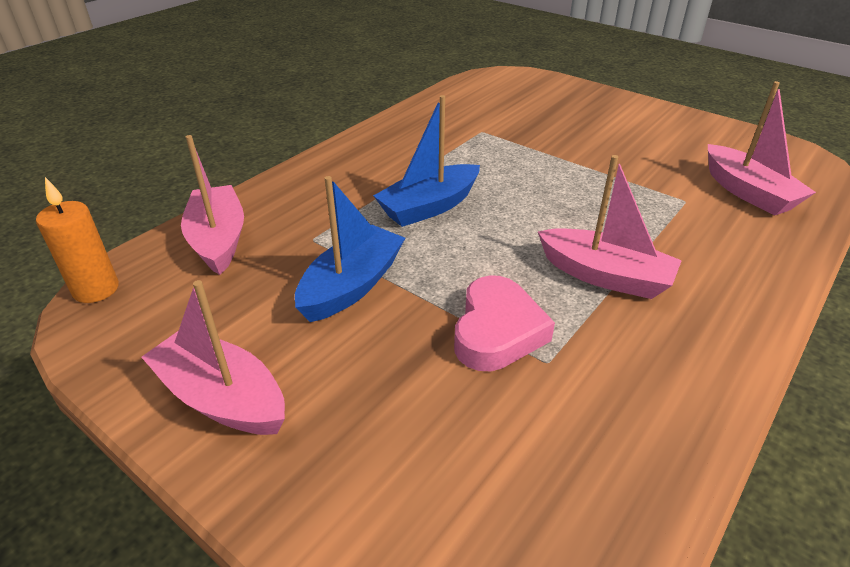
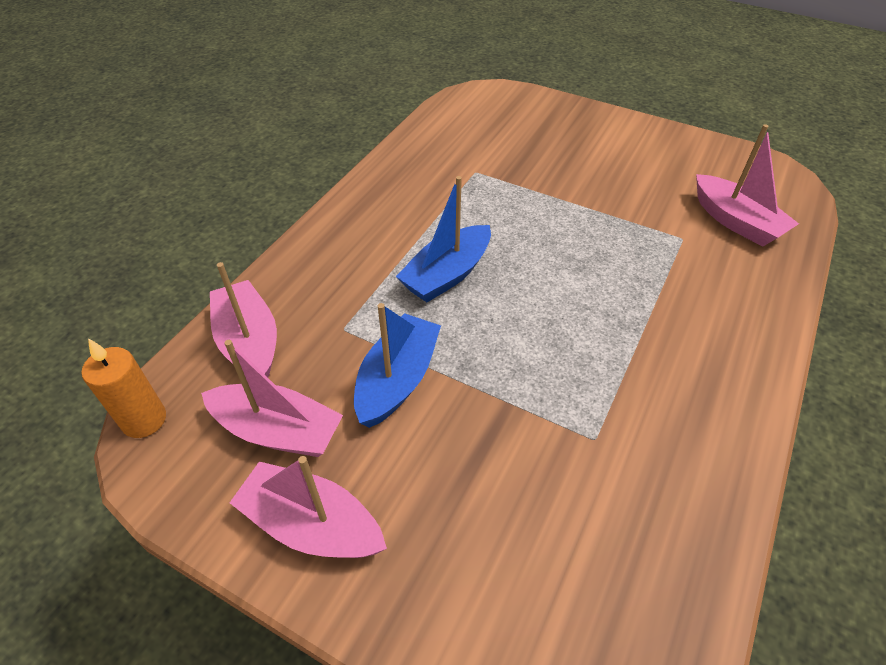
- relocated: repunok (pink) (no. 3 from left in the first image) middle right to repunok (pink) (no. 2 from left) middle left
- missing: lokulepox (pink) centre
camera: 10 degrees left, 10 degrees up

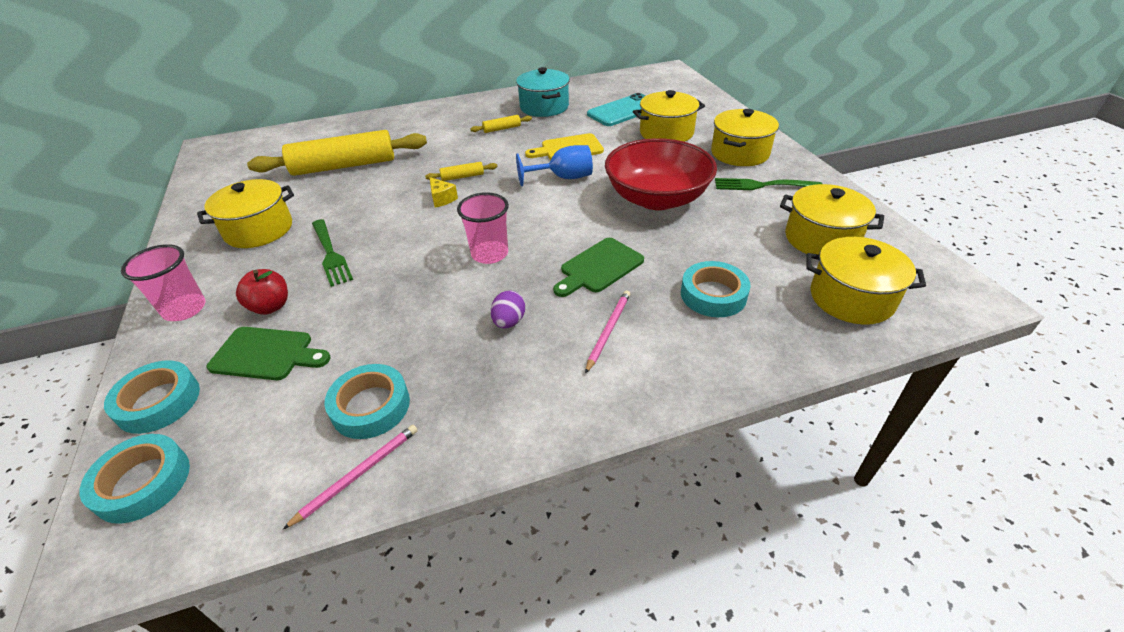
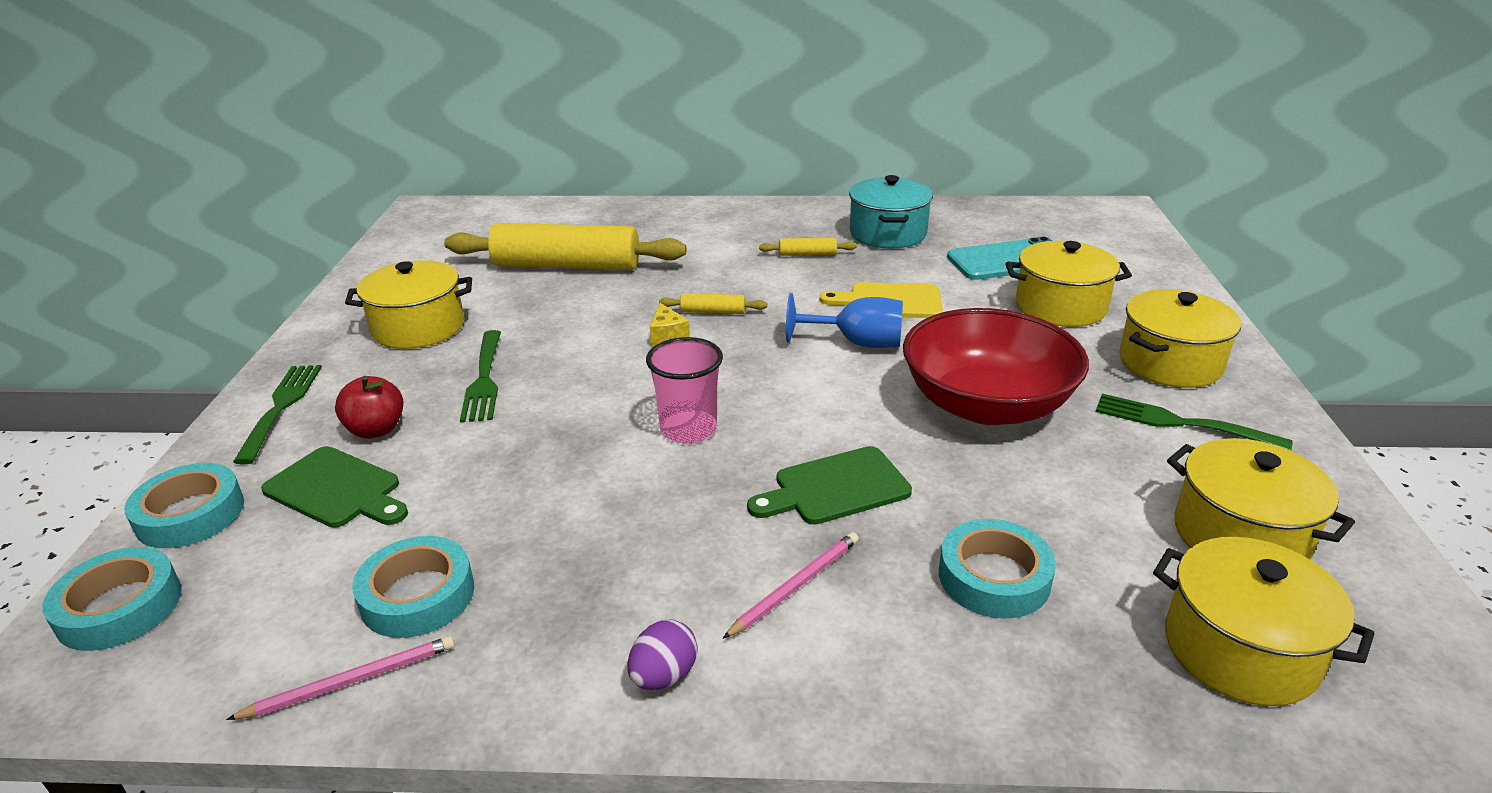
- exchanged: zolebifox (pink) (no. 1 from left) middle left to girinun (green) (no. 1 from left) middle left
- relocated: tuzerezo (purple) centre to bottom centre
camera: 20 degrees right, 10 degrees down

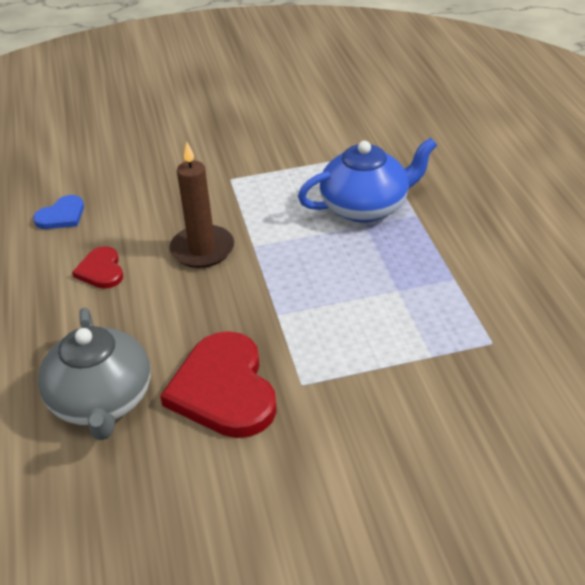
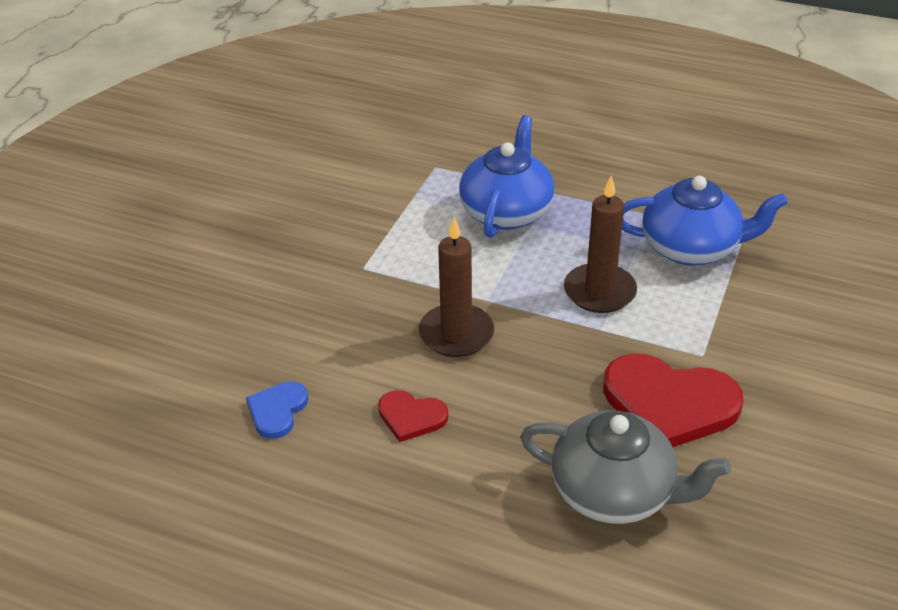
- spun: lokulepox (blue) middle left = bottom left 150 degrees counterclockwise
- appeared: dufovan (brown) (no. 2 from left) middle right
- appeared: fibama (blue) (no. 2 from left) middle right
camera: 55 degrees left, 0 degrees up

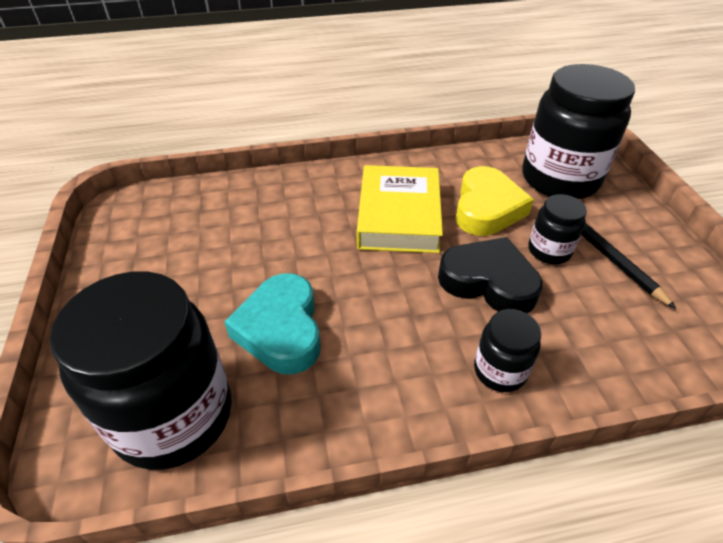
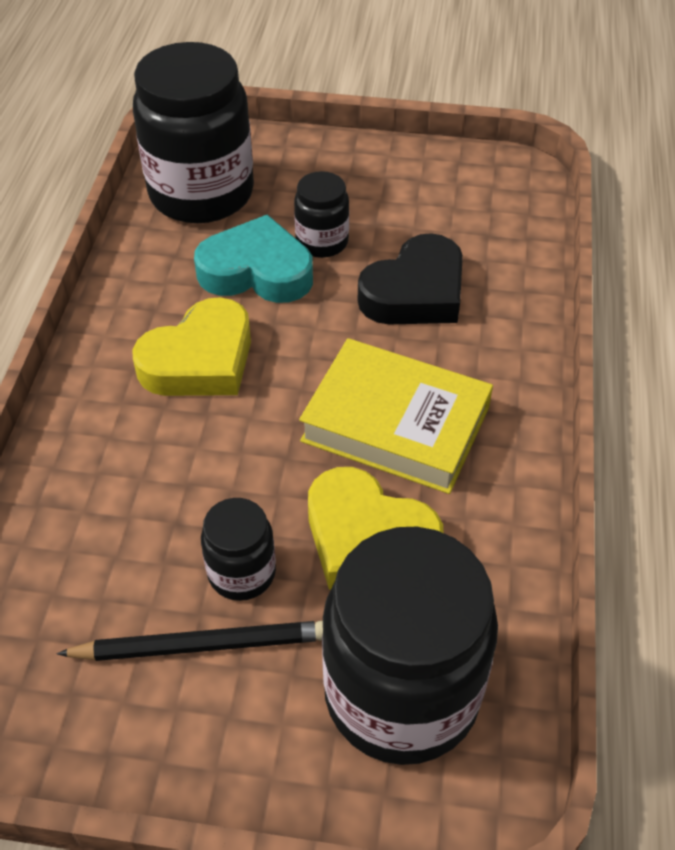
- relocated: lokulepox (black) middle right to top centre
- relocated: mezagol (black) (no. 2 from left in the first image) middle right to mezagol (black) (no. 3 from left) top centre
- appeared: lokulepox (yellow) (no. 1 from left) middle left
camera: 110 degrees right, 5 degrees up

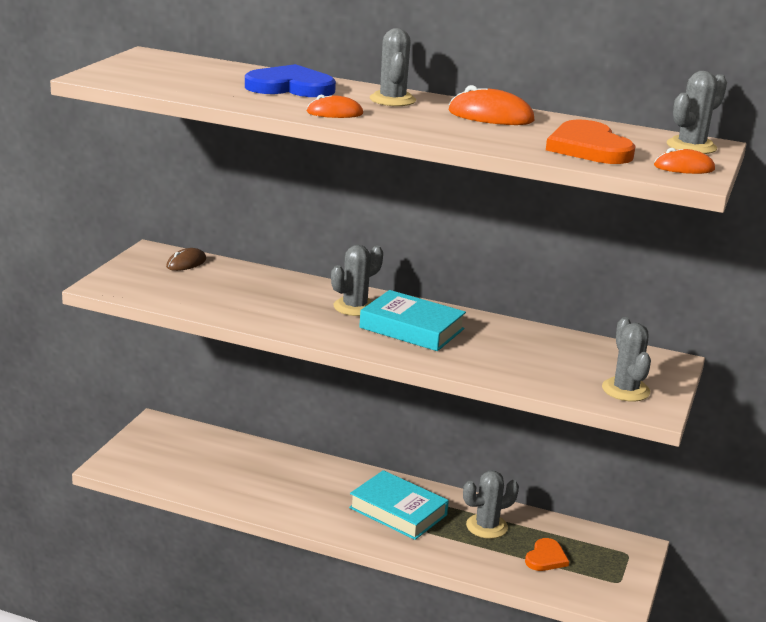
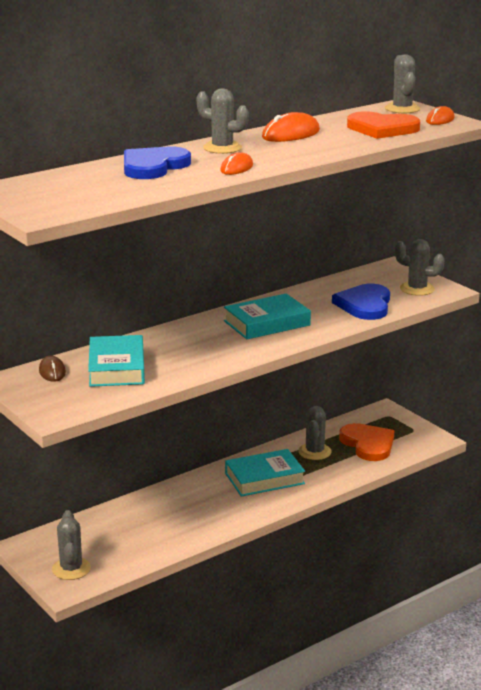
- relocated: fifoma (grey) (no. 1 from left) centre to bottom left
- size: lokulepox (orange) (no. 1 from left) bottom right = middle right x1.70
- appeared: lokulepox (blue) (no. 2 from left) middle right
- appeared: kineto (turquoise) (no. 1 from left) middle left
camera: 55 degrees left, 0 degrees up

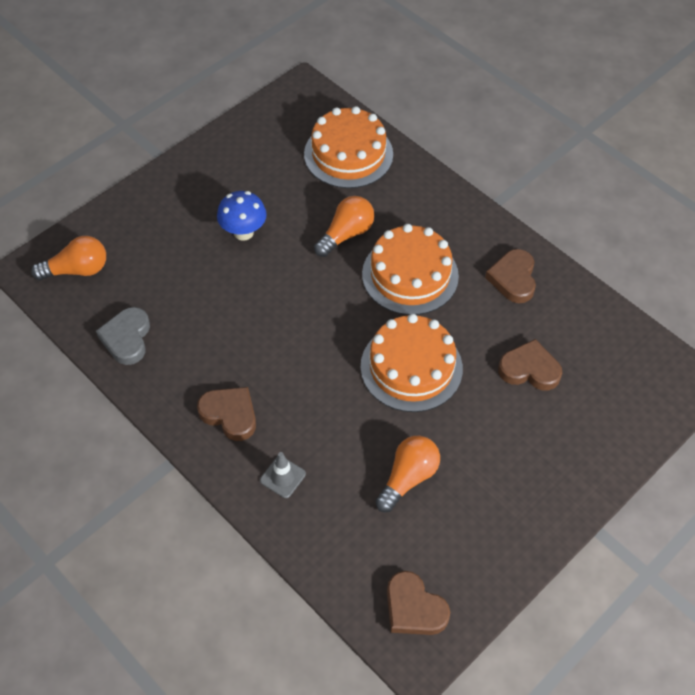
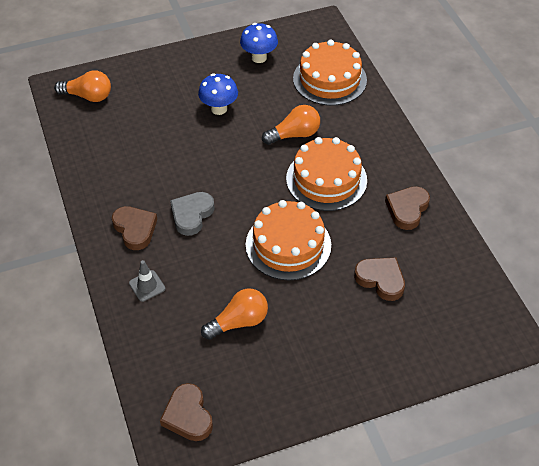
- relocated: lokulepox (grey) middle left to centre
- appeared: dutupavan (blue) (no. 2 from left) top centre
camera: 25 degrees right, 5 degrees down

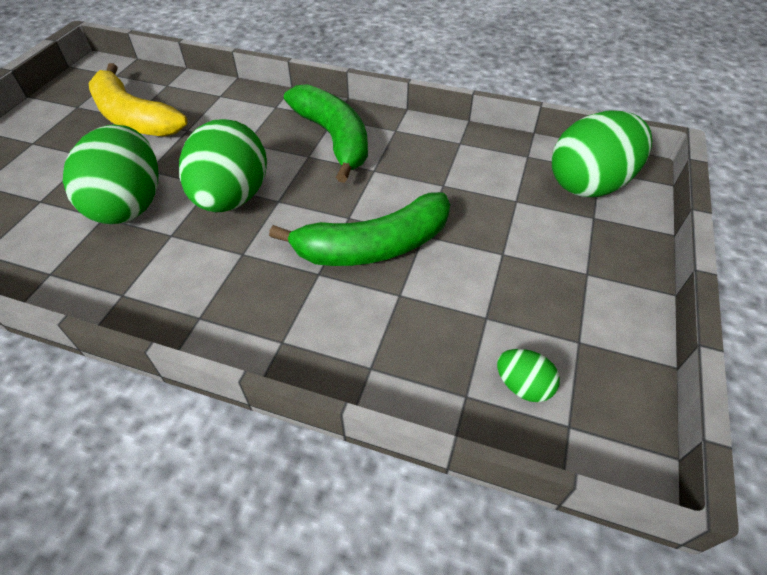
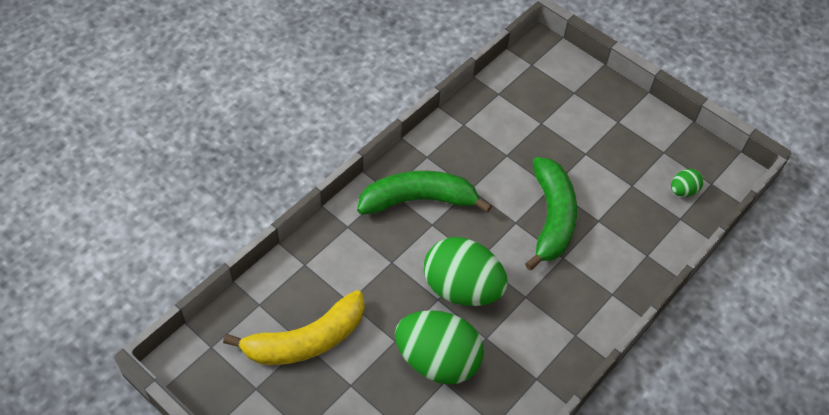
- missing: tuzerezo (green) (no. 4 from left) top right
camera: 70 degrees left, 5 degrees up

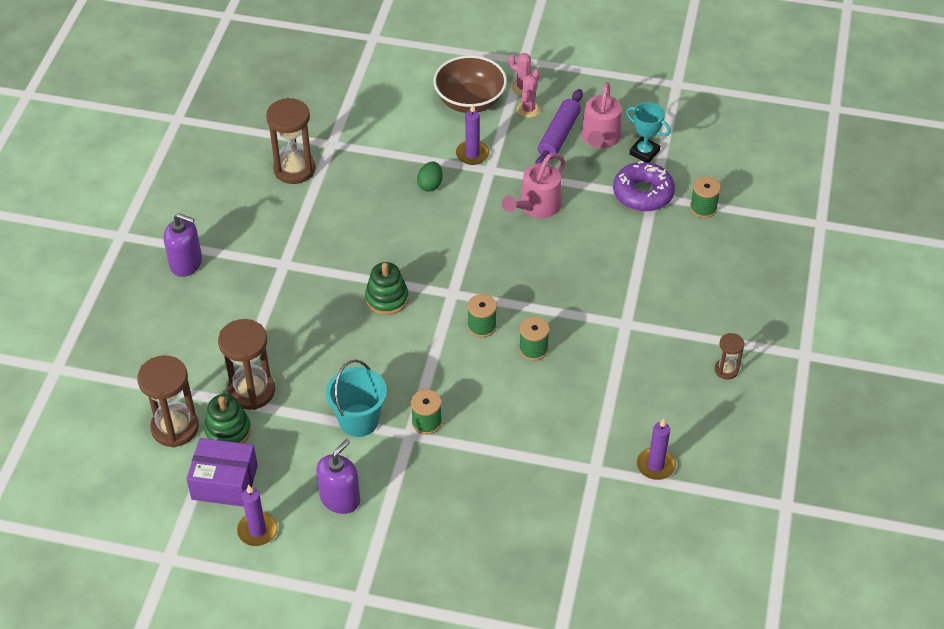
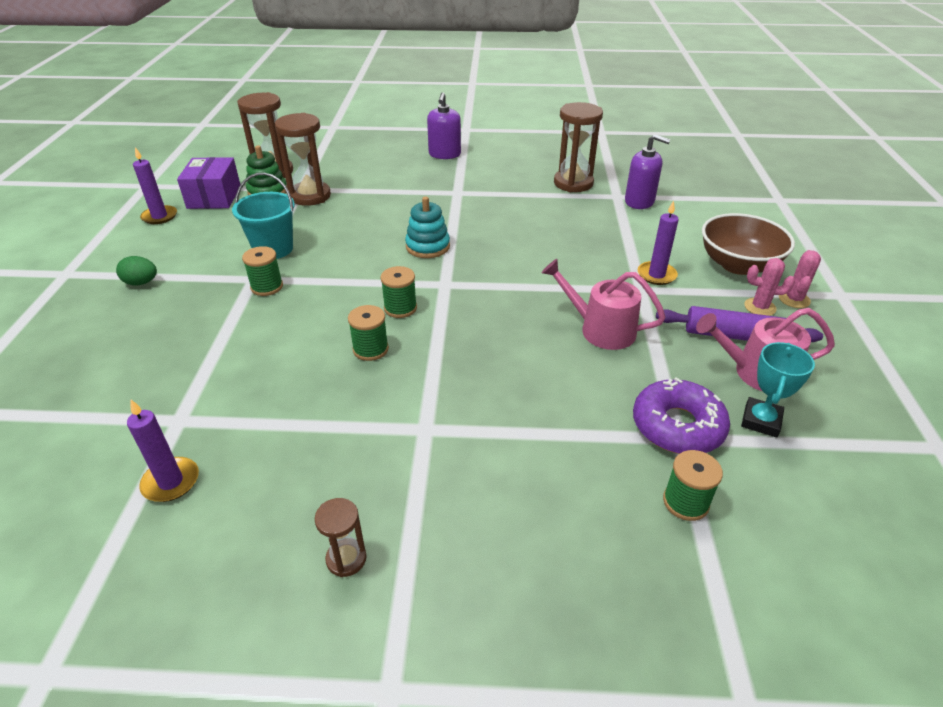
- relocated: tuzerezo (green) top centre to middle left
- colour: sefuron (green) (no. 2 from left) centre to sefuron (turquoise) top centre
- relocated: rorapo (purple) (no. 2 from left) bottom centre to top right
camera: 80 degrees right, 10 degrees down

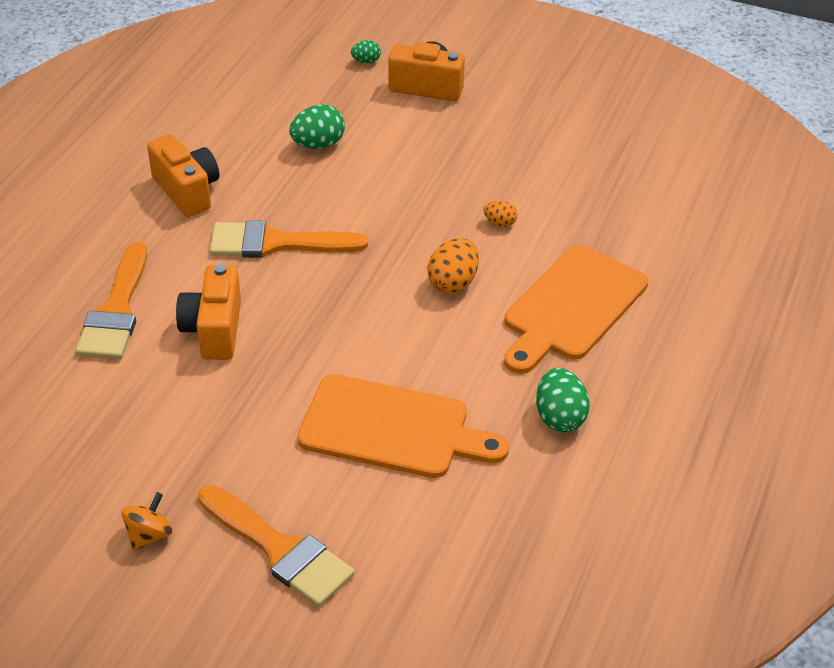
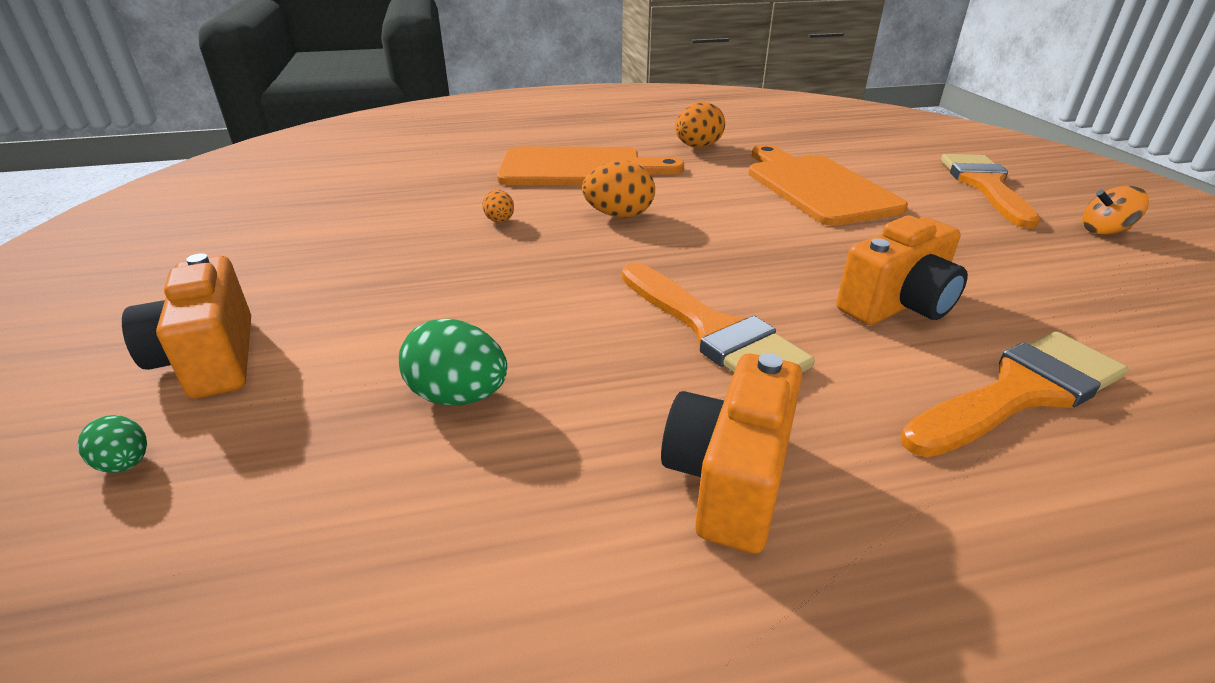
- colour: tuzerezo (green) (no. 3 from left) middle right to tuzerezo (orange) (no. 3 from left) top centre
camera: 125 degrees left, 10 degrees down

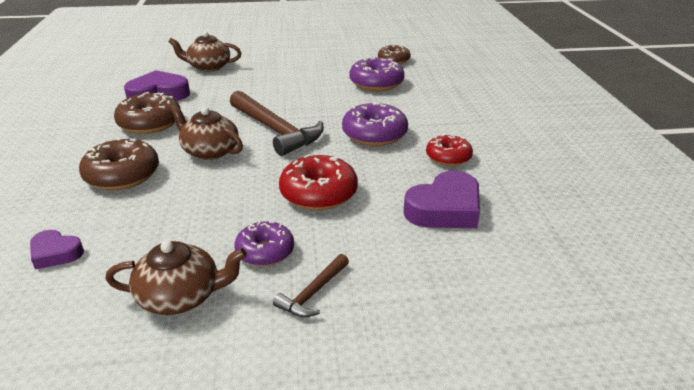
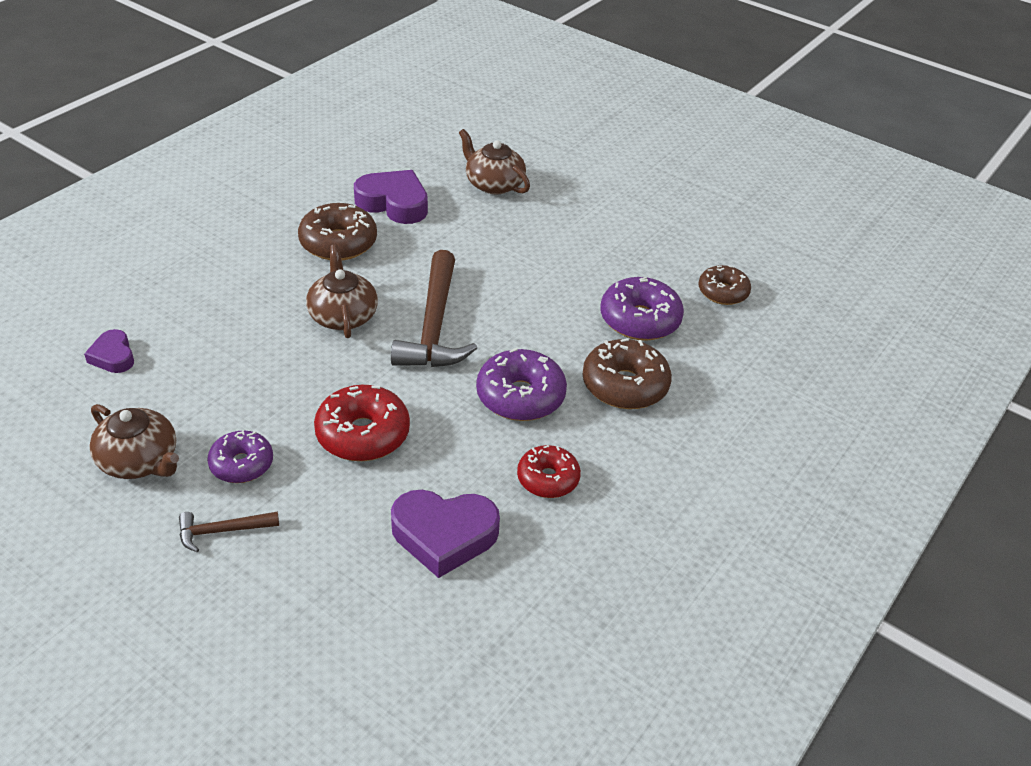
- relocated: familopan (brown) (no. 1 from left in the first image) middle left to familopan (brown) (no. 2 from left) centre
camera: 40 degrees right, 10 degrees up

